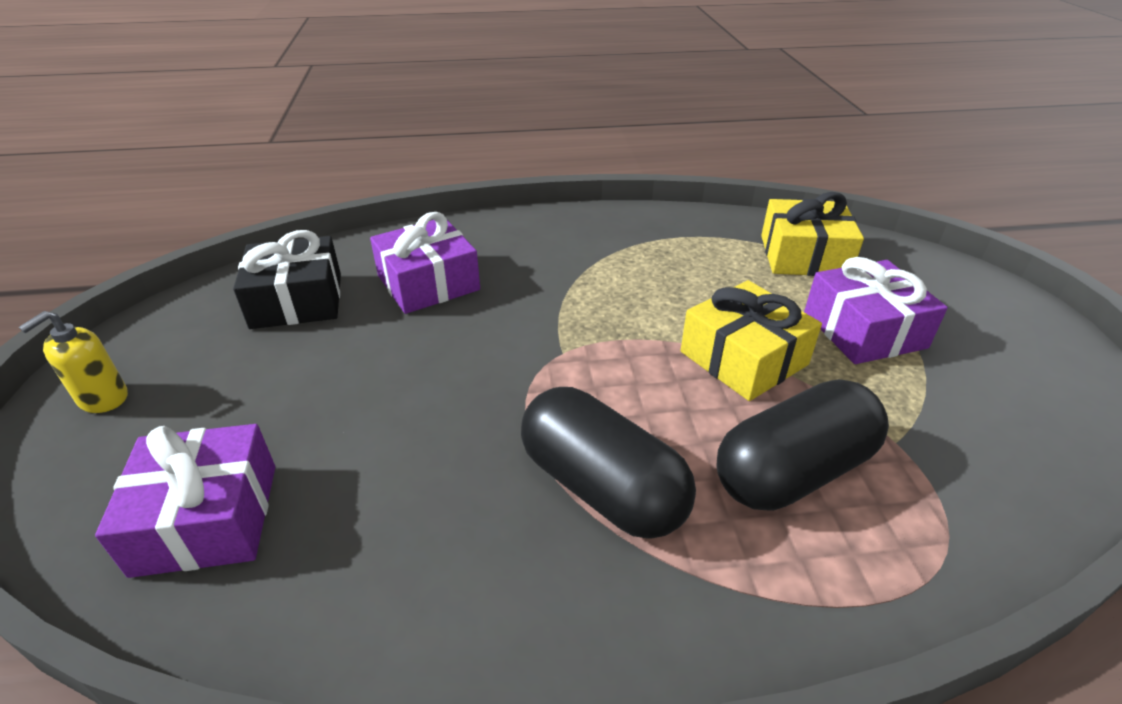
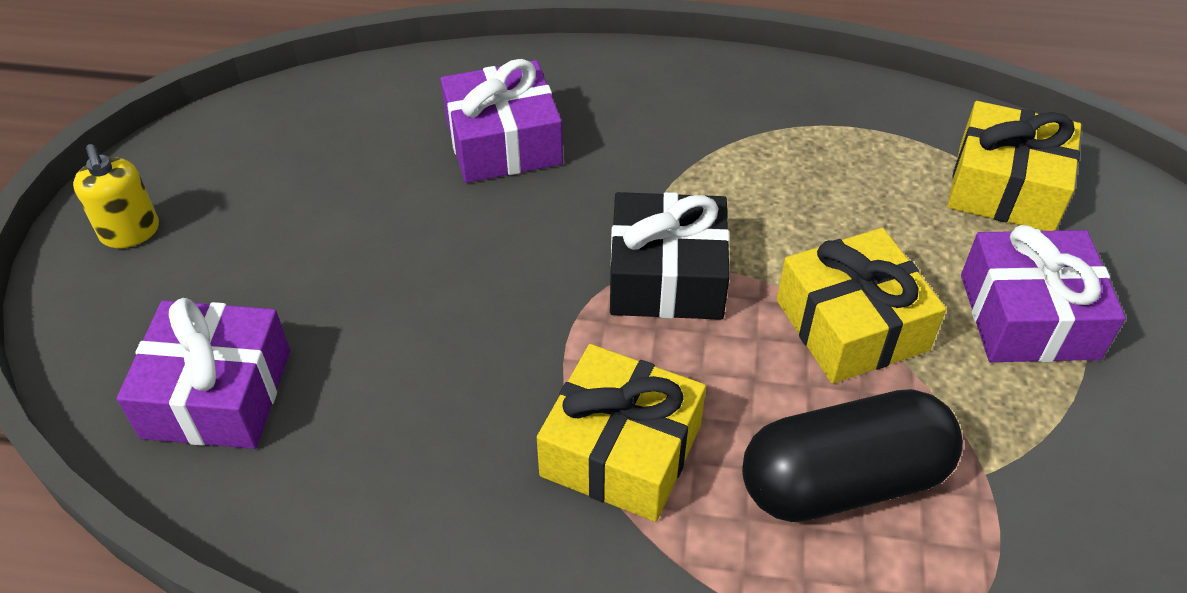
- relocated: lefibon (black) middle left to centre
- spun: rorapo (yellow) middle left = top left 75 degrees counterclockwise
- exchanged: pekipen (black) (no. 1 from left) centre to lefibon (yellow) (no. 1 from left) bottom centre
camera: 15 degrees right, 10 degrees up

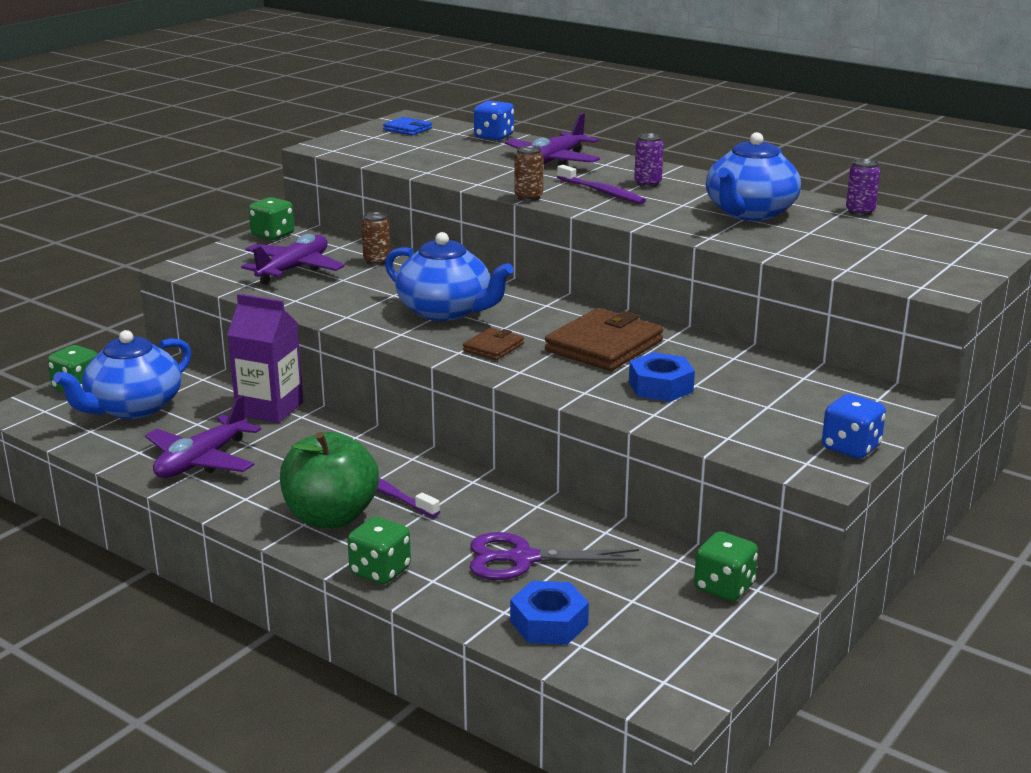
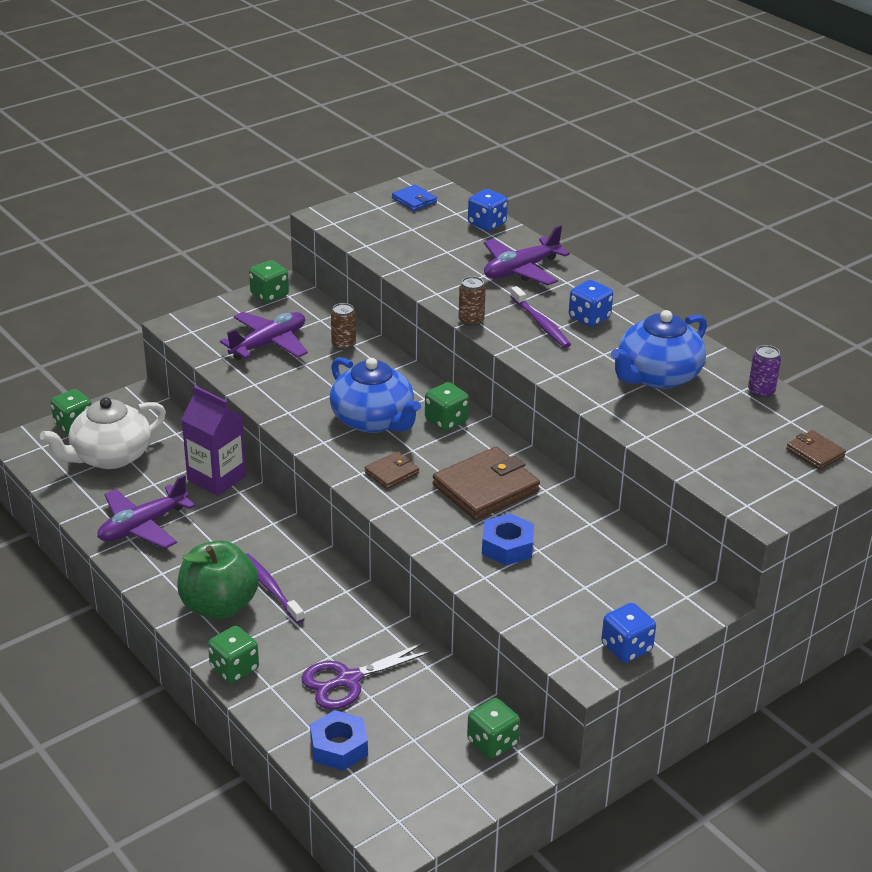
- exchanged: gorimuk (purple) (no. 1 from left) top centre to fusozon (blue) (no. 2 from left) middle right
- colour: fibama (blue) (no. 1 from left) middle left to fibama (white) middle left
- spun: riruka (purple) bottom centre = bottom centre 45 degrees counterclockwise
- appeared: fusozon (green) (no. 4 from left) centre
- appeared: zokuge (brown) (no. 3 from left) middle right
camera: 15 degrees right, 10 degrees up

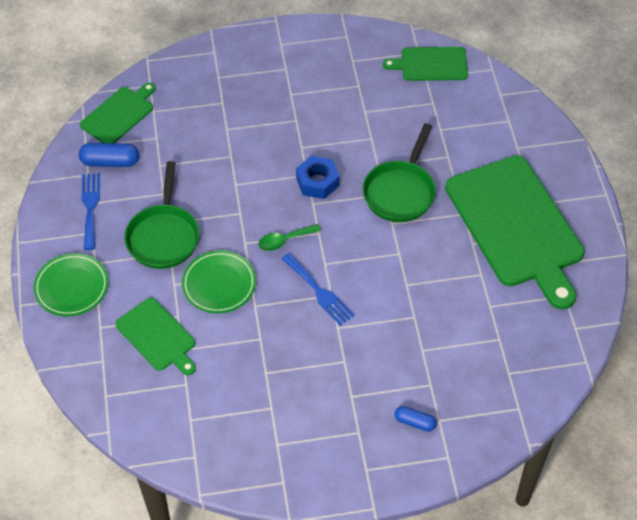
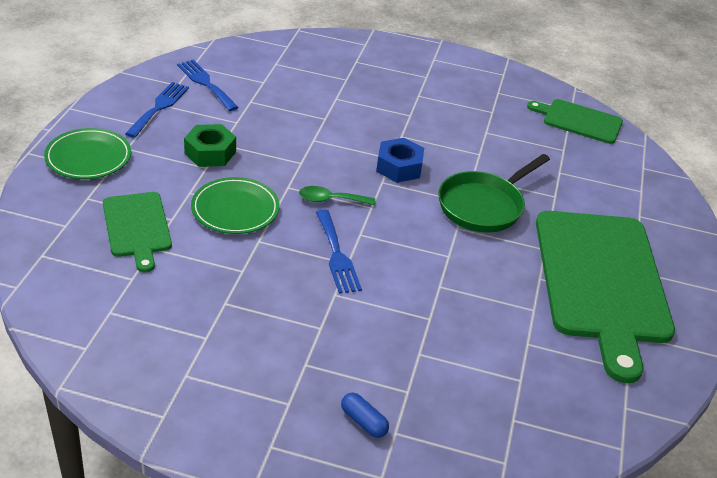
- missing: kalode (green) (no. 1 from left) top left
- exchanged: pekipen (blue) (no. 1 from left) top left to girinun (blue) (no. 2 from left) top left
- exchanged: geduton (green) (no. 1 from left) middle left to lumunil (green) top left
camera: 20 degrees right, 15 degrees down

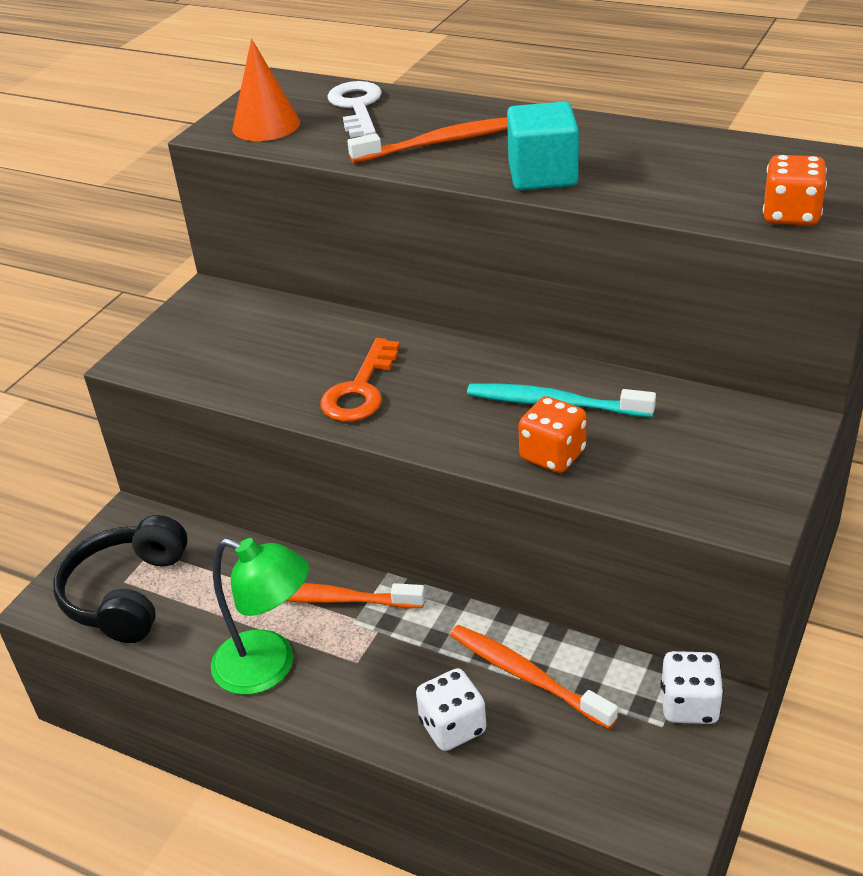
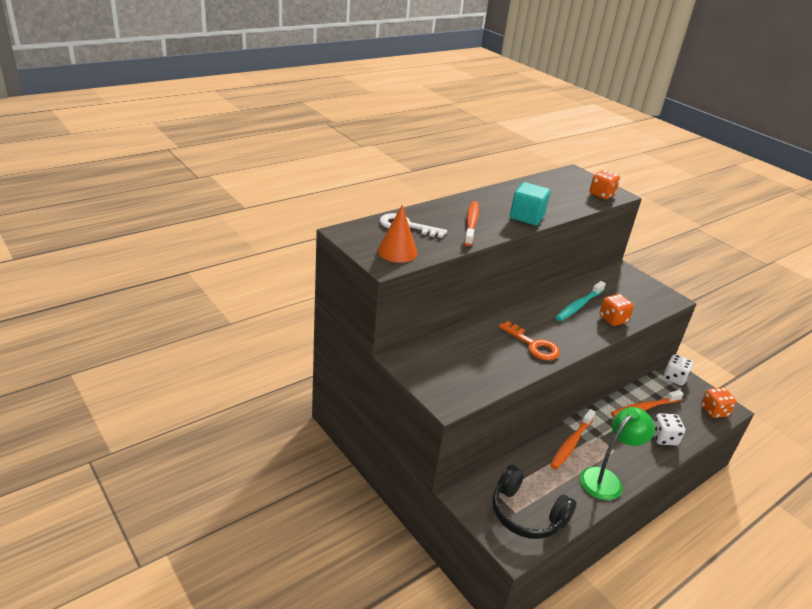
- appeared: fusozon (orange) (no. 3 from left) middle right
camera: 70 degrees left, 5 degrees down

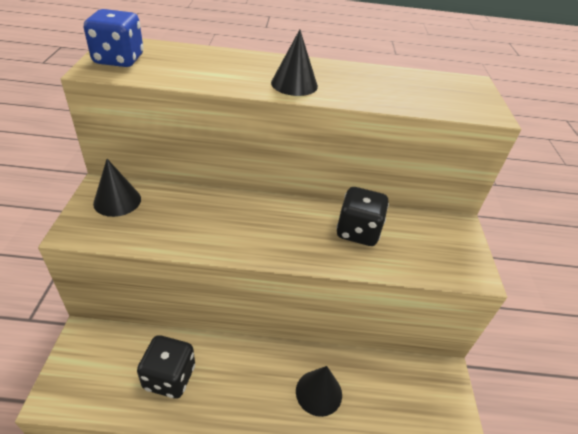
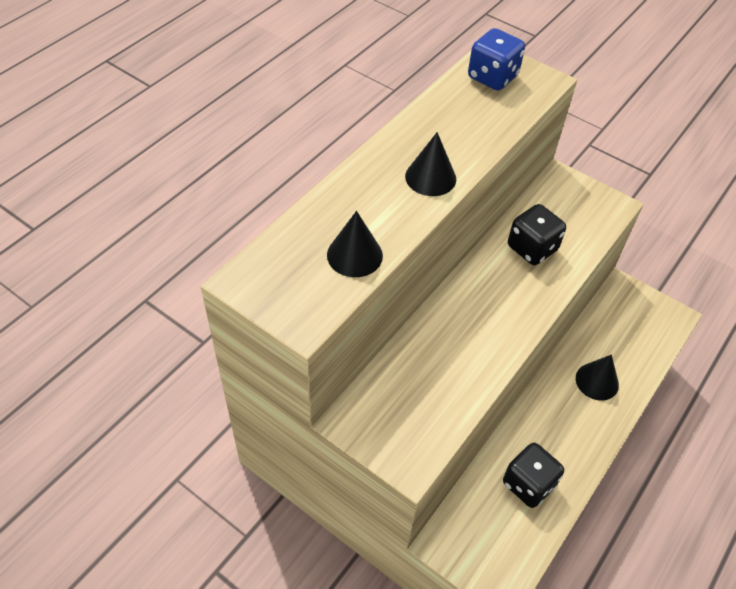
- relocated: fusozon (blue) top left to top right
- relocated: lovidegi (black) (no. 1 from left) middle left to centre
camera: 55 degrees left, 10 degrees up

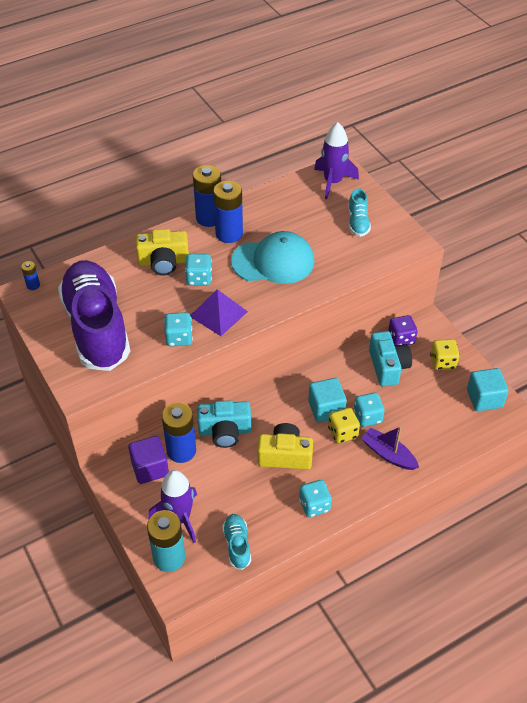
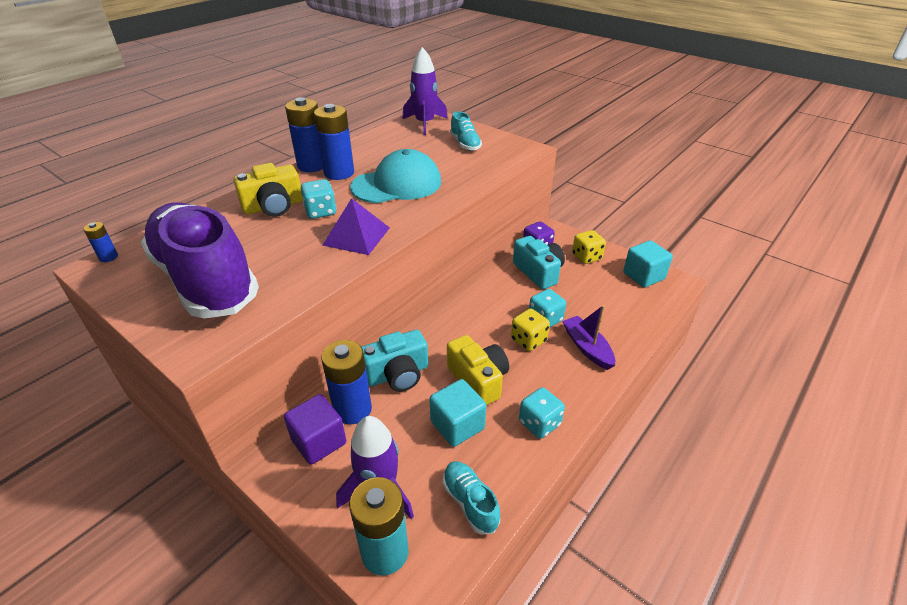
- missing: fusozon (turquoise) (no. 1 from left) centre
- relocated: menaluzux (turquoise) (no. 1 from left) centre to bottom centre
- spun: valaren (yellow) (no. 2 from left) centre = centre 75 degrees clockwise
- spun: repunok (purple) middle right = centre 45 degrees clockwise
camera: 20 degrees left, 10 degrees down

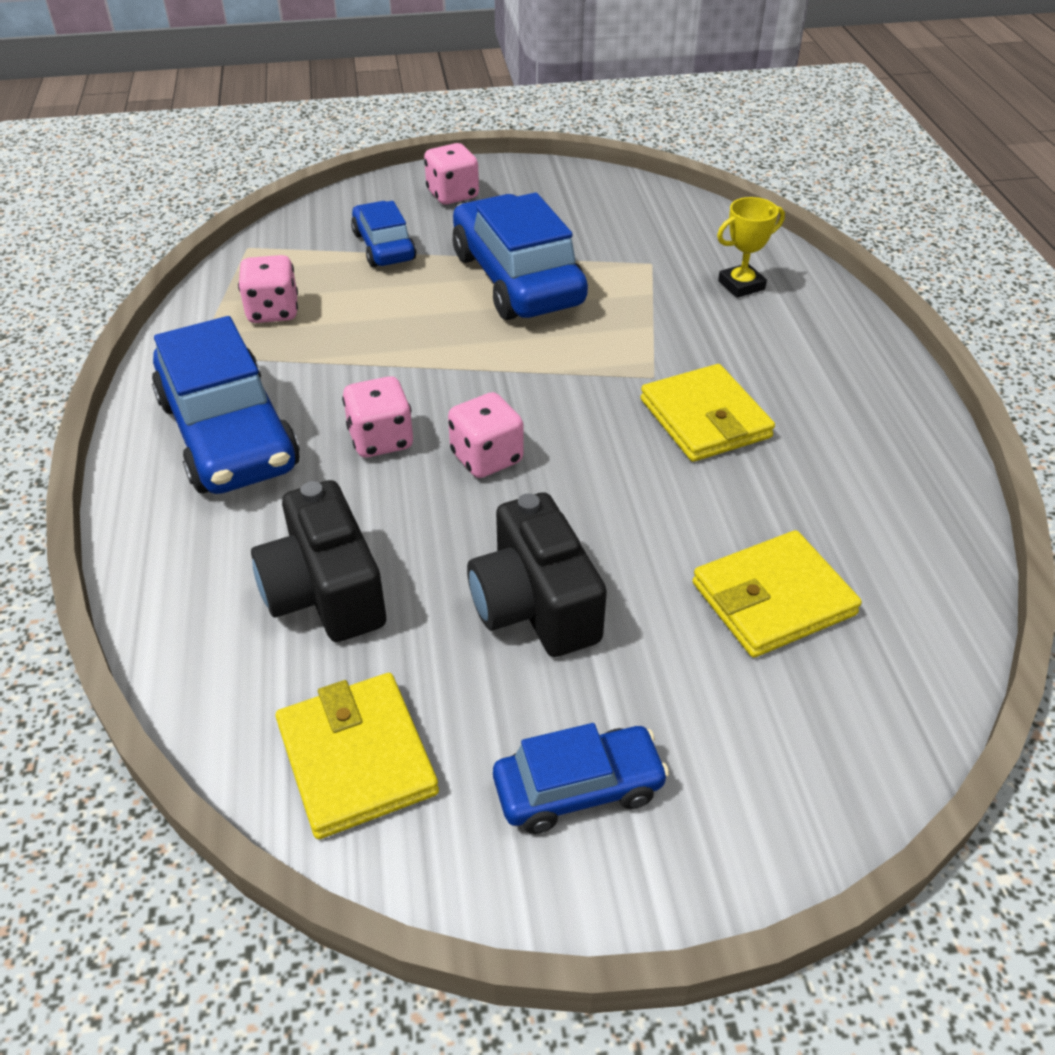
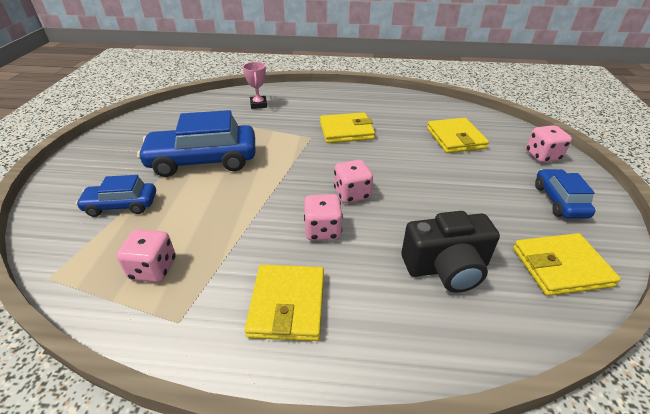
- relocated: fusozon (pink) (no. 3 from left in the first image) top centre to fusozon (pink) (no. 4 from left) middle right
- colour: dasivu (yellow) top right to dasivu (pink) top centre
- exchanged: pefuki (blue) (no. 1 from left) middle left to zokuge (yellow) (no. 1 from left) bottom centre
- missing: valaren (black) (no. 2 from left) centre
camera: 75 degrees left, 5 degrees down

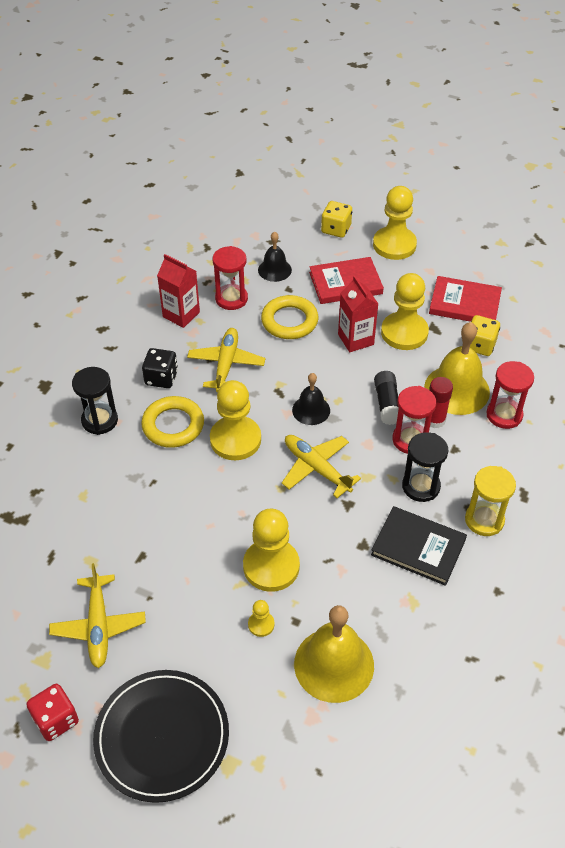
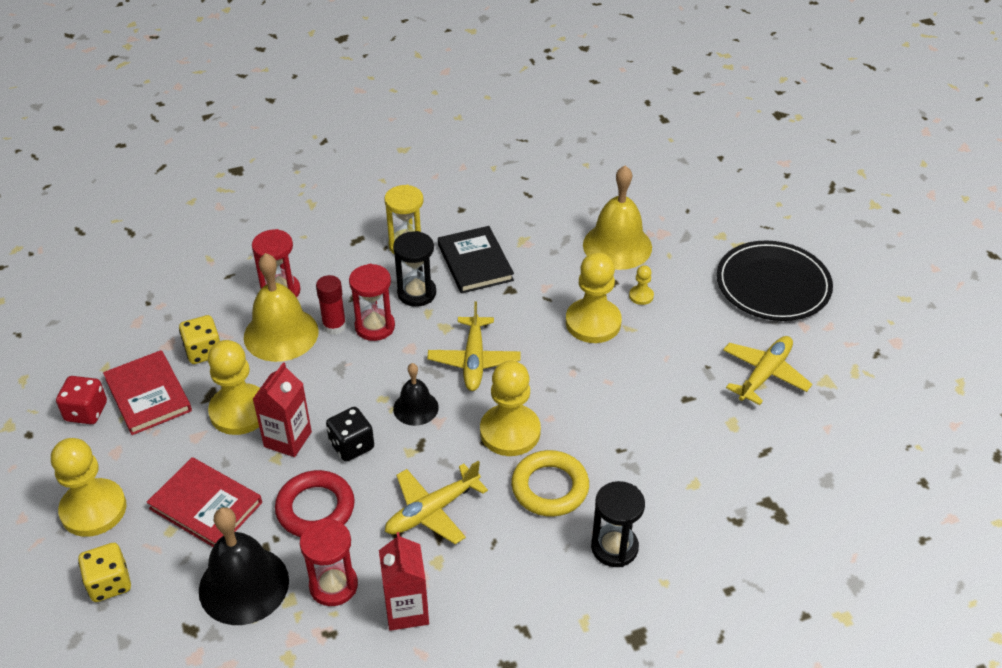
- size: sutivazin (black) (no. 1 from left) top centre = bottom left x1.74
- colour: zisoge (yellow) (no. 2 from left) centre to zisoge (red) bottom left
- relocated: fusozon (black) middle left to centre
- missing: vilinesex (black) middle right
- relocated: fusozon (red) bottom left to middle left
camera: 135 degrees left, 5 degrees down

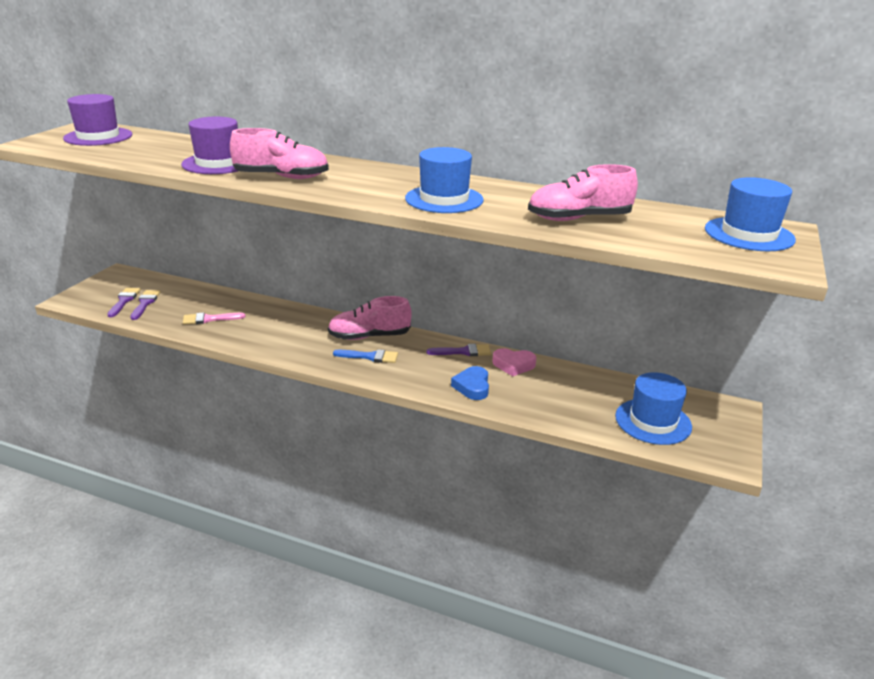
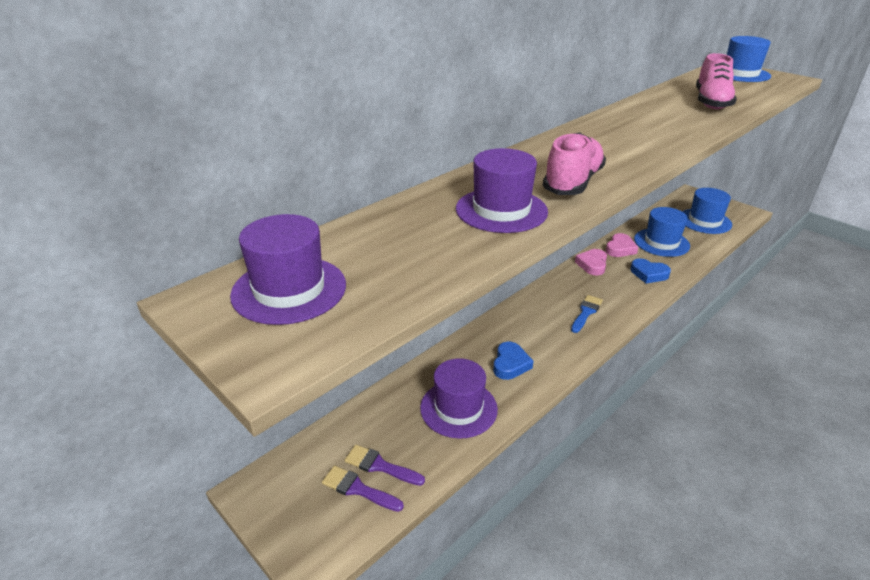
- relocated: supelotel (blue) (no. 1 from left) top centre to middle right
- missing: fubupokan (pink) (no. 2 from left) centre
- exchanged: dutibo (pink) middle left to supelotel (purple) (no. 2 from left) bottom centre
- exchanged: dutibo (purple) (no. 3 from left) centre to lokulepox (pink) (no. 1 from left) middle right
- appeared: lokulepox (blue) (no. 1 from left) centre
camera: 65 degrees left, 5 degrees up

